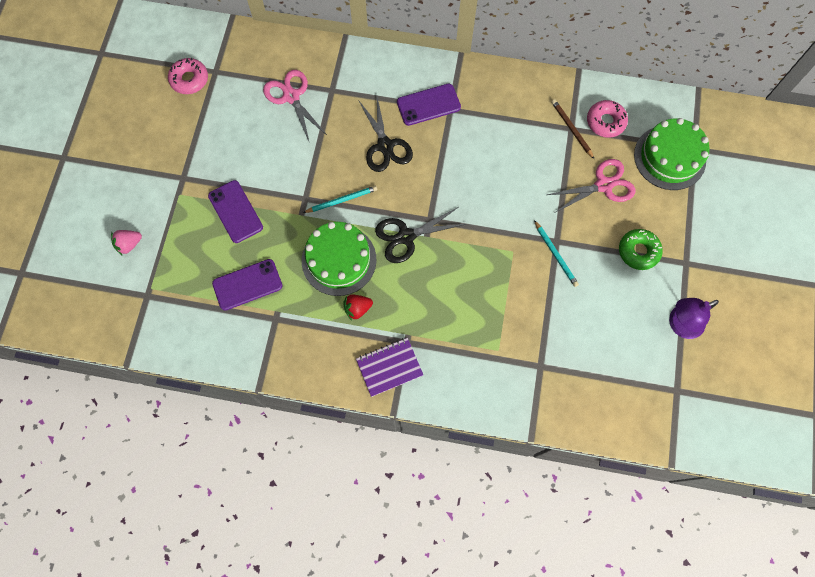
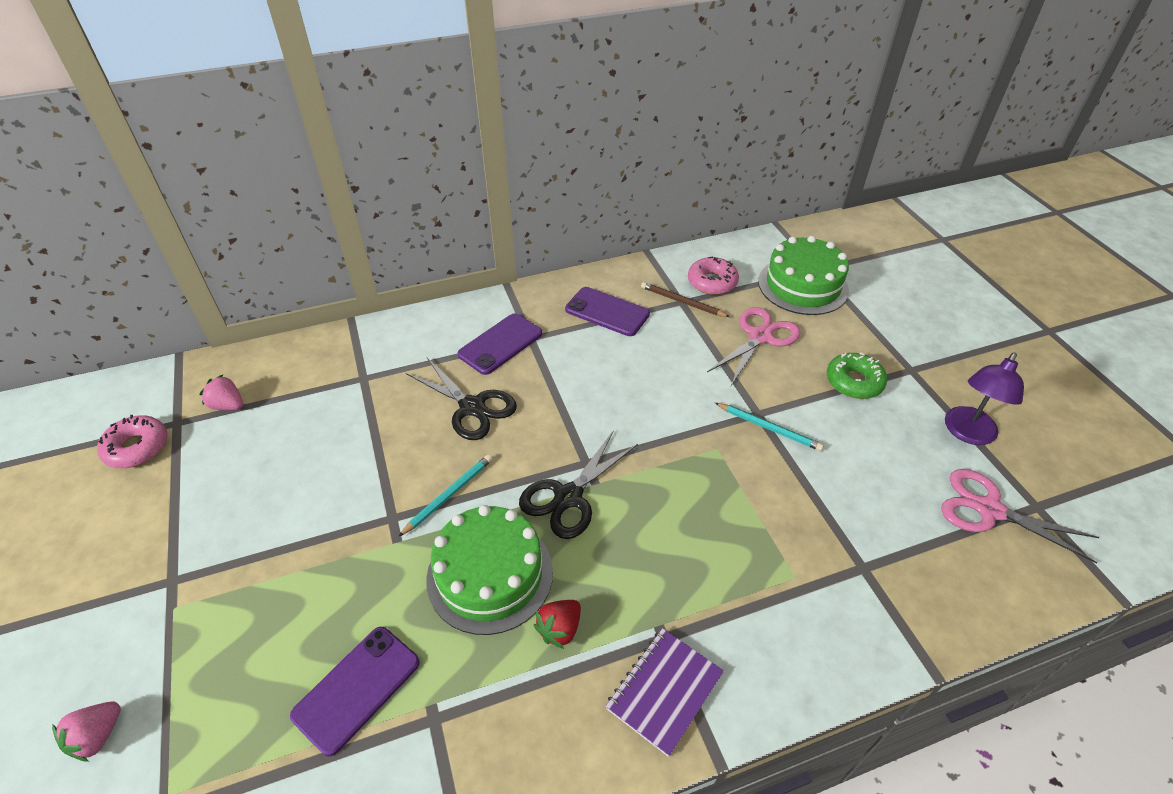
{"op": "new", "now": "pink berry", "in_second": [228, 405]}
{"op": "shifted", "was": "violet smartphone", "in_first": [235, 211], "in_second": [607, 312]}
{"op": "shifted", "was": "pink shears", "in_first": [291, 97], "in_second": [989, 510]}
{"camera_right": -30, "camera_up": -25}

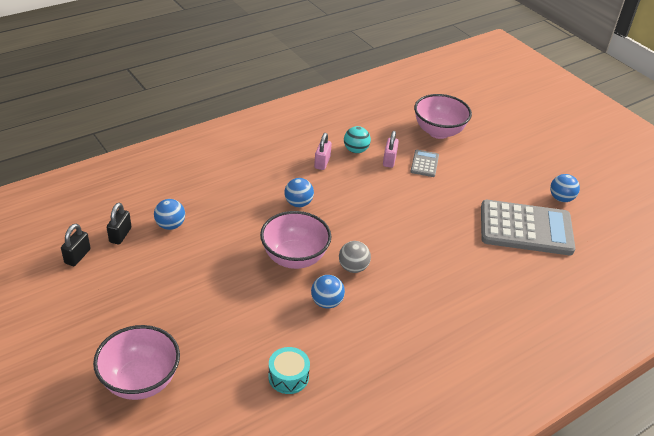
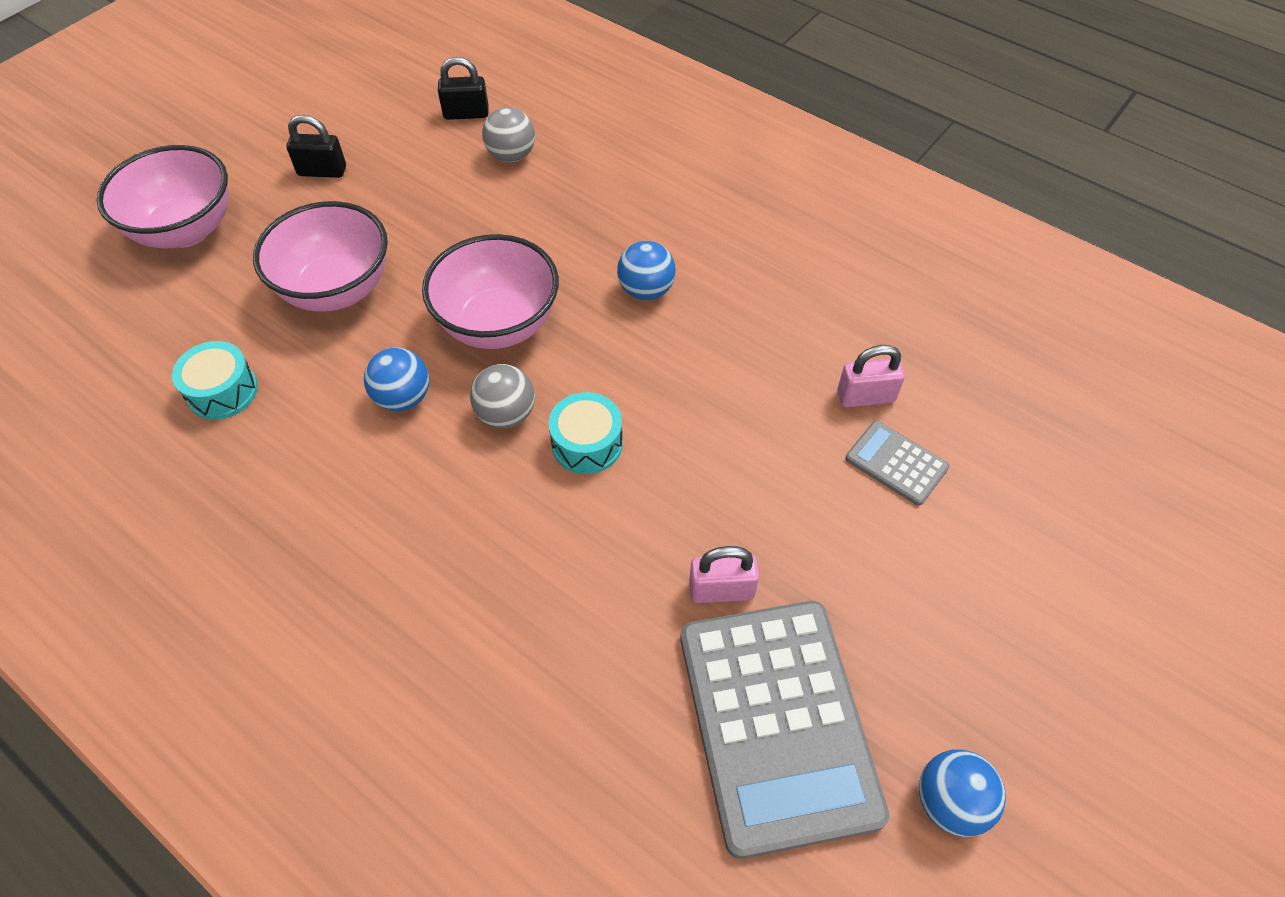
{"op": "gone", "was": "teal play ball", "in_first": [356, 150]}
{"op": "new", "now": "teal toy drum", "in_second": [587, 443]}
{"op": "shifted", "was": "black small lock", "in_first": [77, 256], "in_second": [322, 171]}
{"op": "shifted", "was": "pink small lock", "in_first": [322, 163], "in_second": [721, 590]}
{"op": "shifted", "was": "pink deep dish", "in_first": [438, 132], "in_second": [337, 290]}
{"op": "repainted", "was": "royal blue play ball", "now": "gray play ball", "in_first": [170, 225], "in_second": [511, 155]}
{"op": "rotated", "was": "gray adding machine", "in_first": [424, 164], "in_second": [896, 463], "clockwise": -135}
{"camera_right": 75, "camera_up": 15}

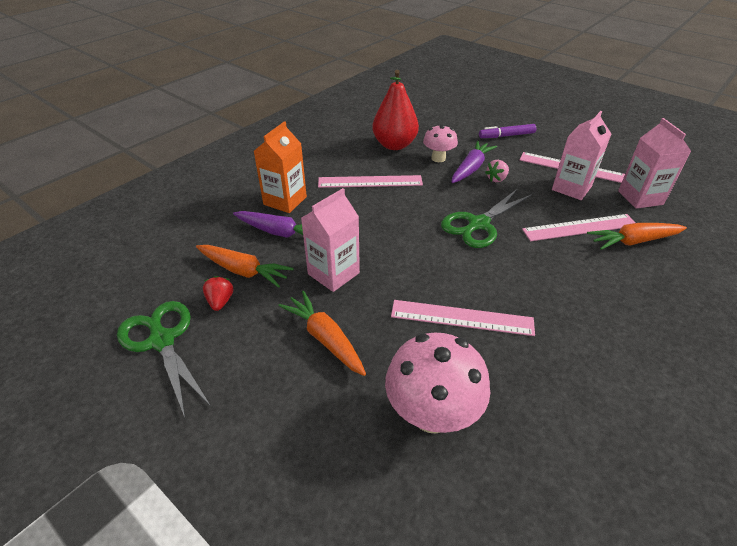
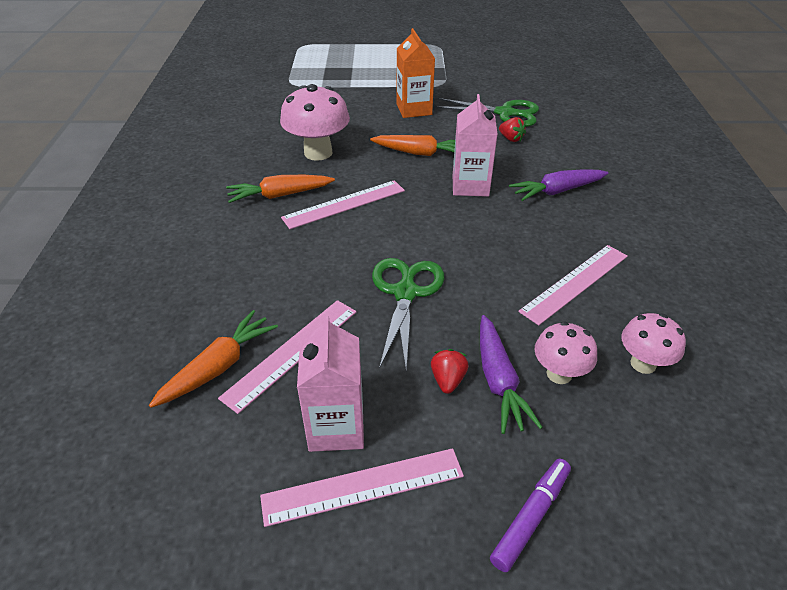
{"op": "gone", "was": "pink milk carton", "in_first": [640, 197]}
{"op": "shifted", "was": "bright orange carrot", "in_first": [243, 271], "in_second": [280, 195]}
{"op": "shifted", "was": "bright orange milk carton", "in_first": [285, 201], "in_second": [414, 109]}
{"op": "swapped", "was": "red pear", "now": "pink fungus", "in_first": [394, 145], "in_second": [643, 364]}
{"op": "repainted", "was": "pink berry", "now": "red berry", "in_first": [496, 179], "in_second": [448, 380]}
{"camera_right": 140, "camera_up": 0}

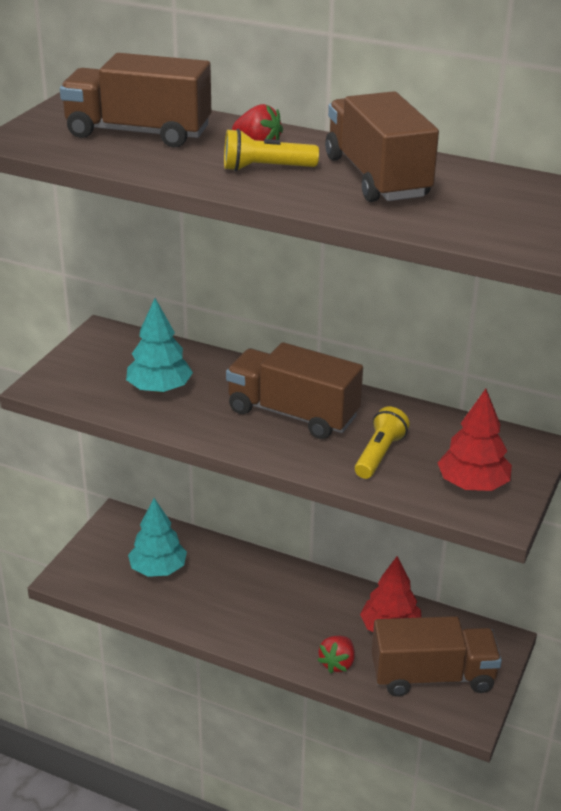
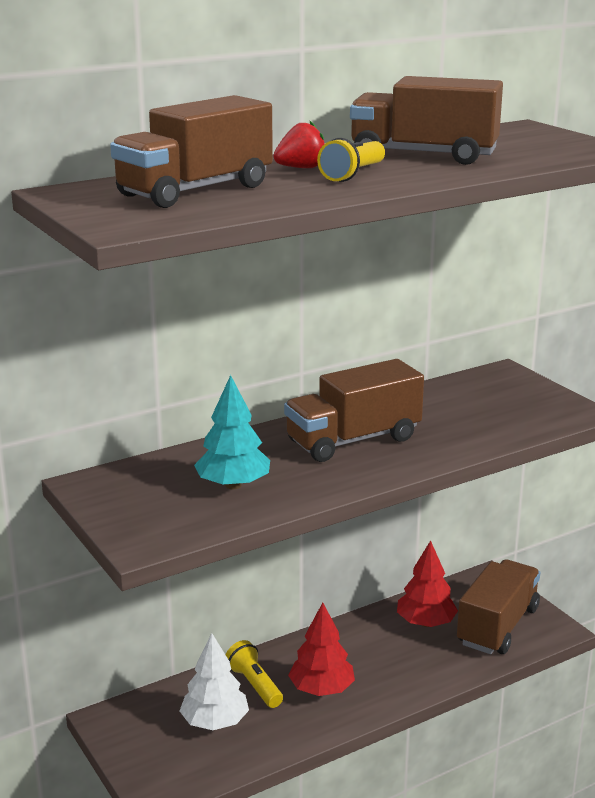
{"op": "gone", "was": "red berry", "in_first": [337, 663]}
{"op": "shifted", "was": "bright yellow torch", "in_first": [379, 454], "in_second": [254, 685]}
{"op": "shifted", "was": "red toy tree", "in_first": [473, 484], "in_second": [321, 689]}
{"op": "repainted", "was": "teal toy tree", "now": "white toy tree", "in_first": [158, 569], "in_second": [215, 722]}
{"camera_right": -55, "camera_up": -10}

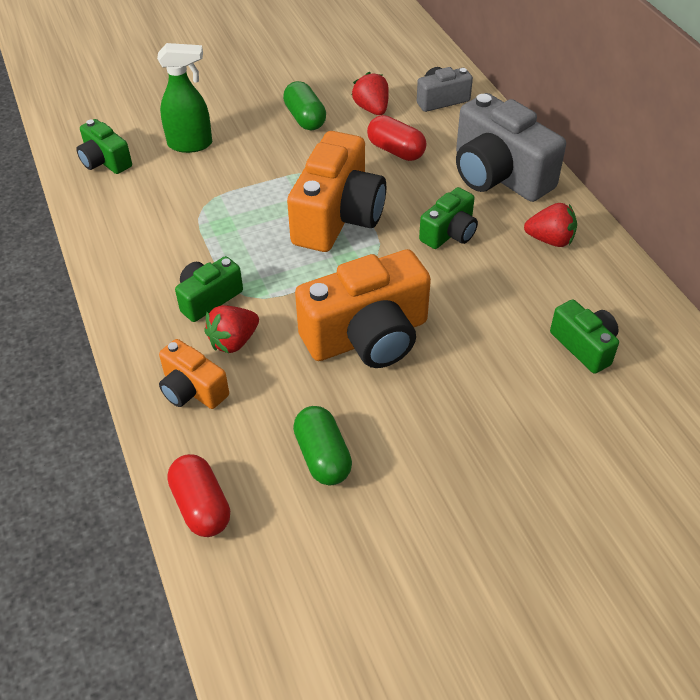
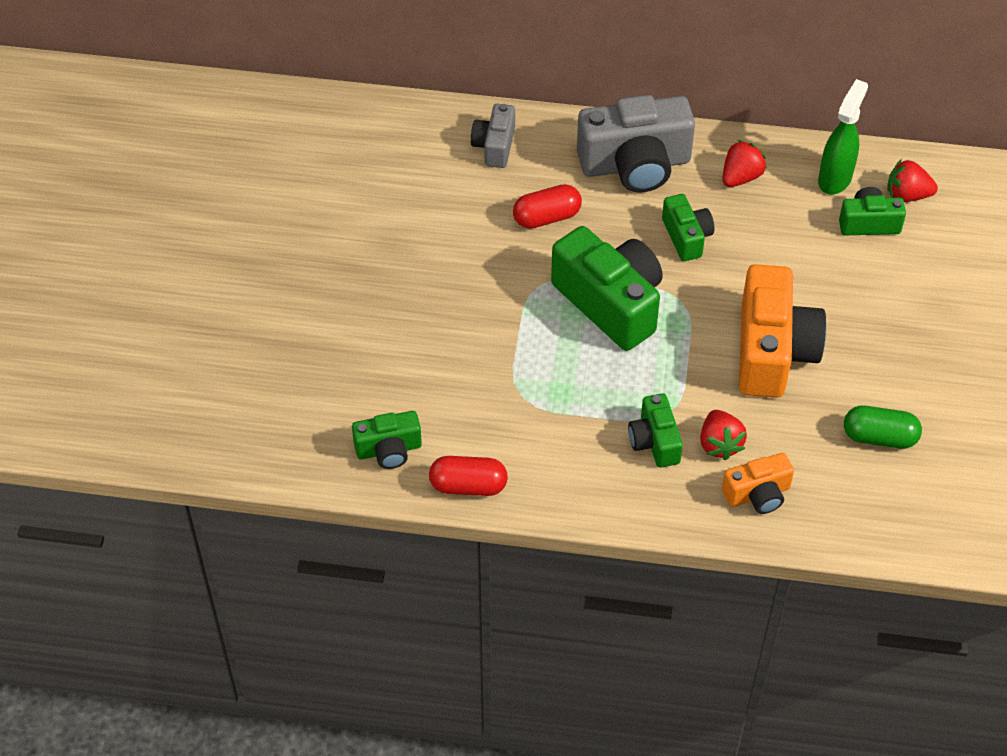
{"op": "gone", "was": "leaf-green pill shape", "in_first": [305, 118]}
{"op": "shifted", "was": "leaf-green spray cleaner", "in_first": [190, 144], "in_second": [835, 178]}
{"op": "shifted", "was": "red pill shape", "in_first": [201, 506], "in_second": [468, 486]}
{"op": "shifted", "was": "red berry", "in_first": [372, 109], "in_second": [907, 195]}
{"op": "repainted", "was": "bright orange camera", "now": "leaf-green camera", "in_first": [338, 217], "in_second": [610, 303]}
{"camera_right": -60, "camera_up": 5}

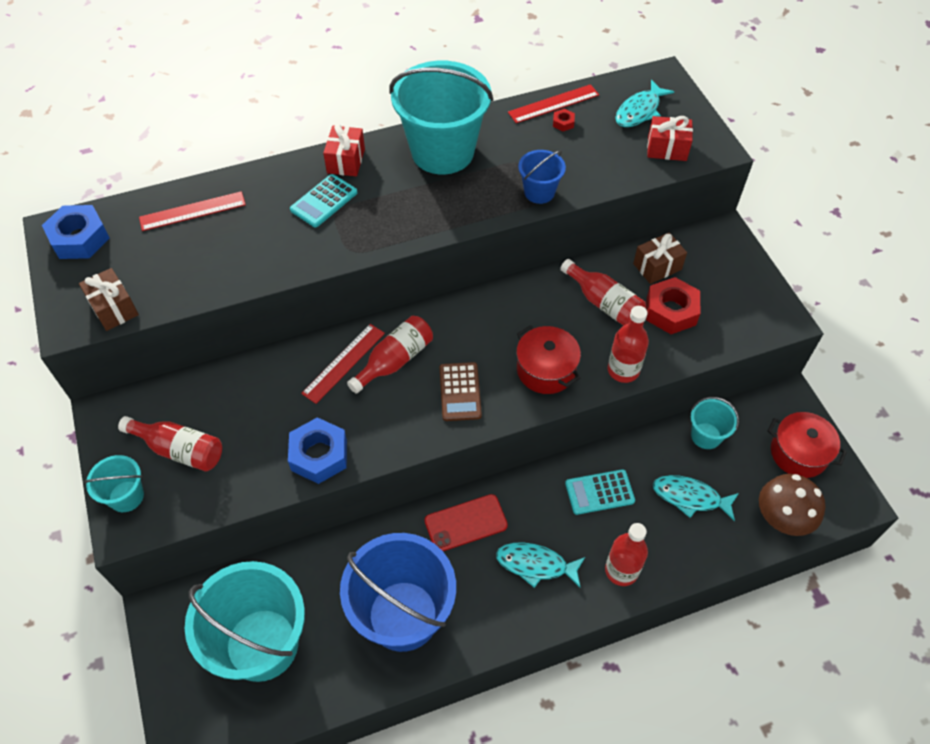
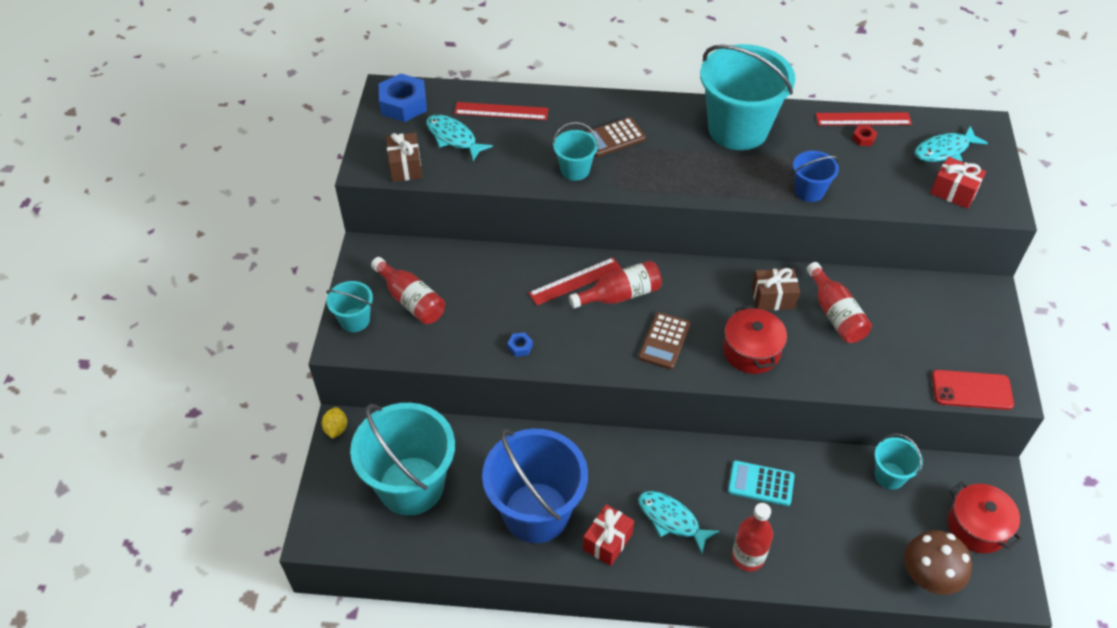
{"op": "gone", "was": "red flask", "in_first": [623, 370]}
{"op": "gone", "was": "red hexagon nut", "in_first": [671, 311]}
{"op": "new", "now": "bright yellow lemon", "in_second": [336, 429]}
{"op": "new", "now": "teal pail", "in_second": [575, 170]}
{"op": "shifted", "was": "red gift", "in_first": [346, 161], "in_second": [608, 541]}
{"op": "shifted", "was": "red smartphone", "in_first": [466, 523], "in_second": [971, 390]}
{"op": "shifted", "was": "russet gift", "in_first": [657, 266], "in_second": [773, 298]}
{"op": "shifted", "was": "teal toy fish", "in_first": [690, 497], "in_second": [453, 138]}
{"op": "repainted", "was": "teal adding machine", "now": "russet adding machine", "in_first": [324, 201], "in_second": [613, 138]}
{"op": "scaled", "was": "royal blue hexagon nut", "in_first": [319, 455], "in_second": [520, 347], "ratio": 0.44}
{"camera_right": 25, "camera_up": -5}

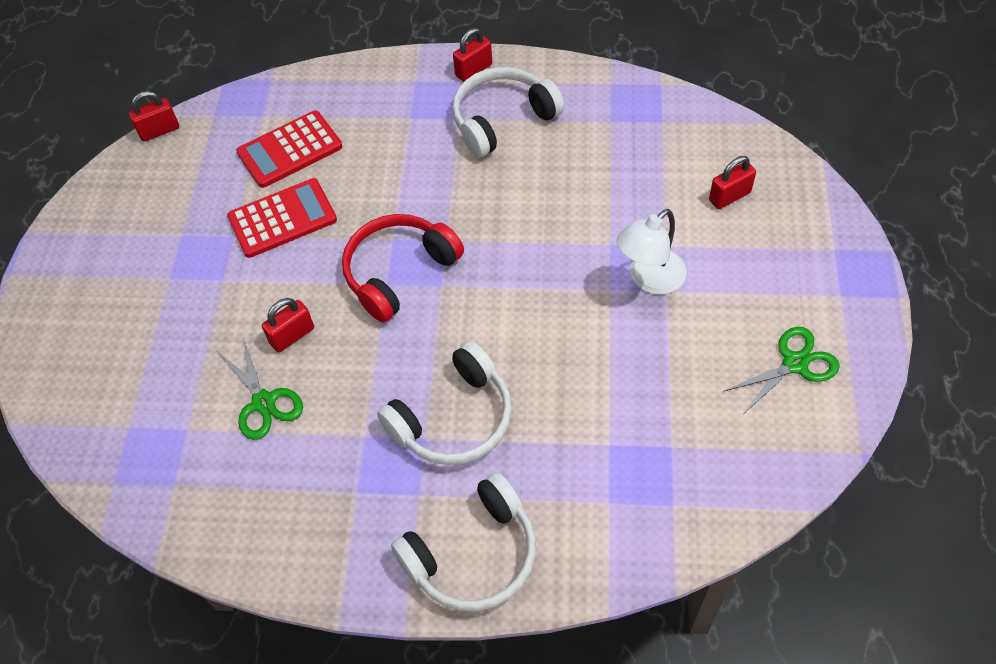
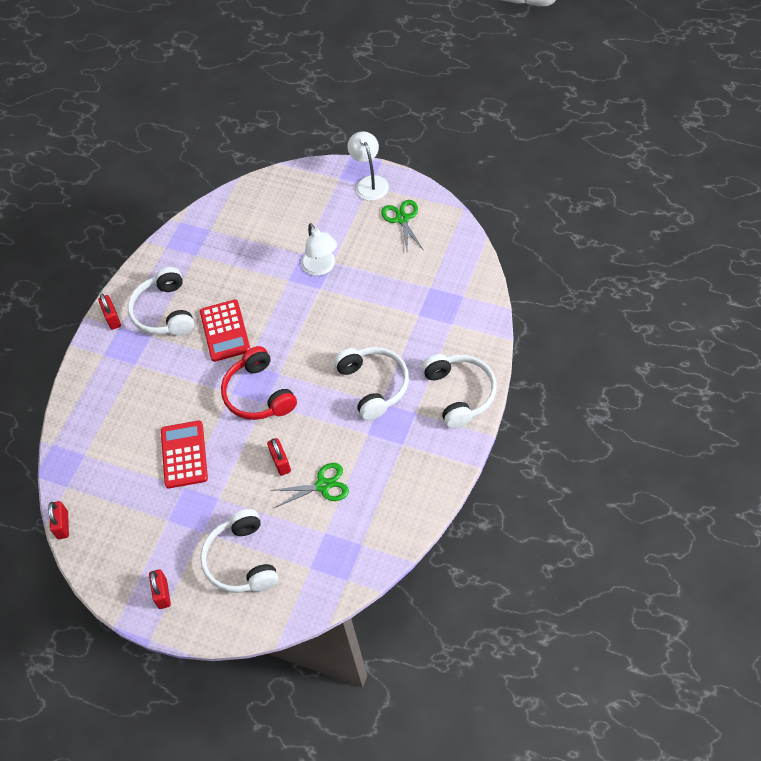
{"op": "new", "now": "white over-ear headphones", "in_second": [241, 560]}
{"op": "new", "now": "white desk lamp", "in_second": [370, 182]}
{"op": "shifted", "was": "red adding machine", "in_first": [290, 150], "in_second": [225, 331]}
{"op": "shifted", "was": "red small lock", "in_first": [729, 196], "in_second": [163, 594]}
{"camera_right": -70, "camera_up": 0}

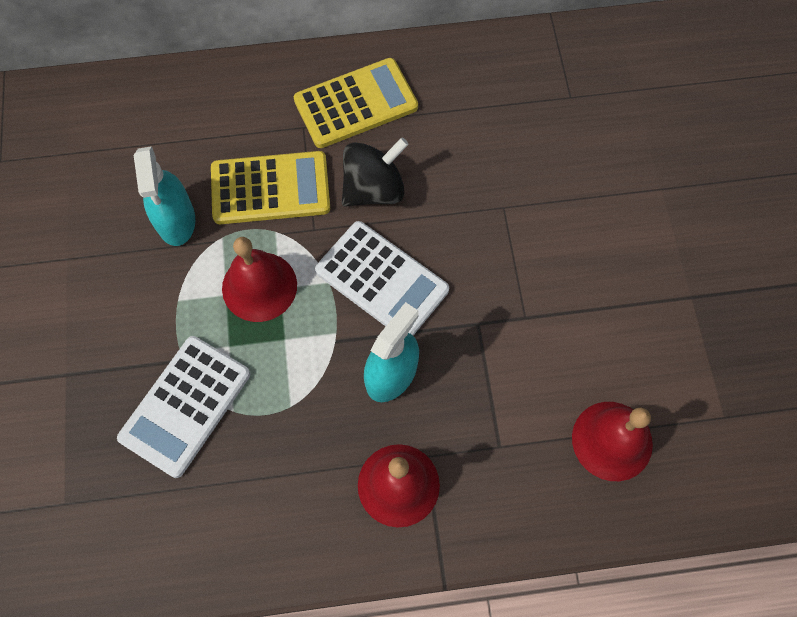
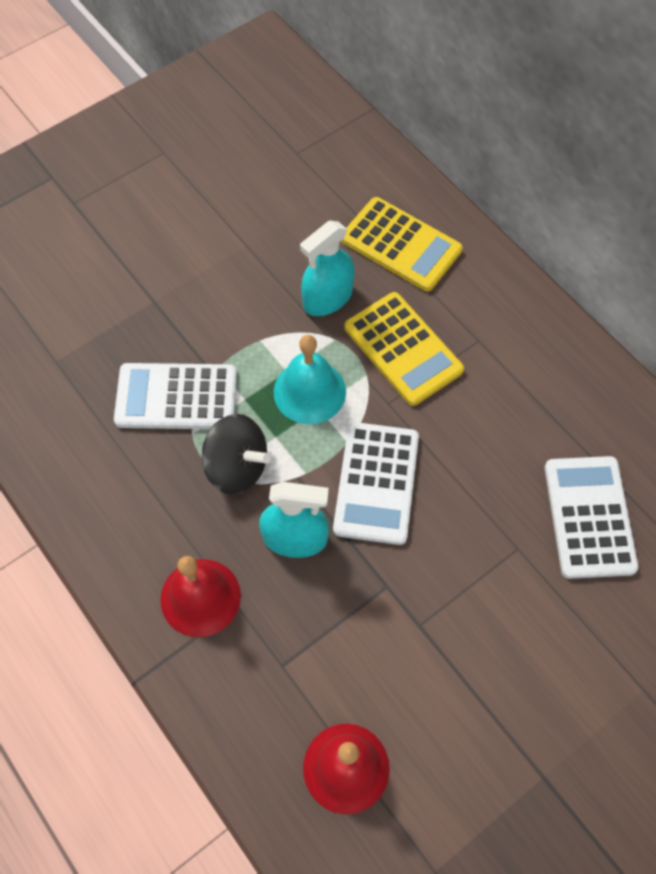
{"op": "new", "now": "white adding machine", "in_second": [589, 517]}
{"op": "shifted", "was": "bright yellow adding machine", "in_first": [356, 104], "in_second": [401, 245]}
{"op": "shifted", "was": "black whirligig", "in_first": [374, 189], "in_second": [237, 467]}
{"op": "repainted", "was": "red hand bell", "now": "teal hand bell", "in_first": [259, 286], "in_second": [309, 391]}
{"camera_right": 60, "camera_up": -5}

